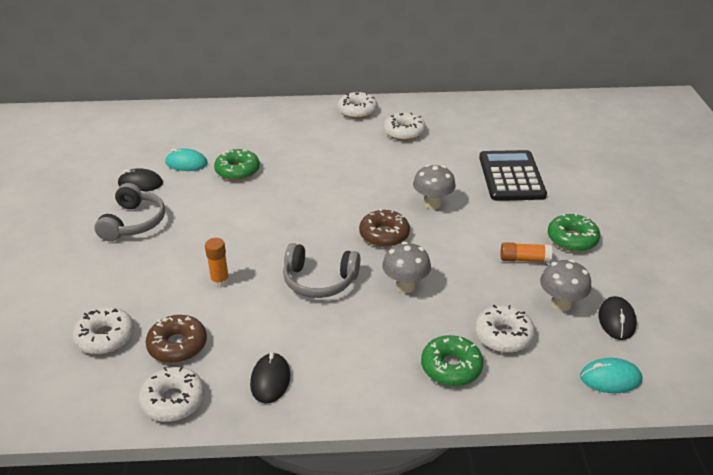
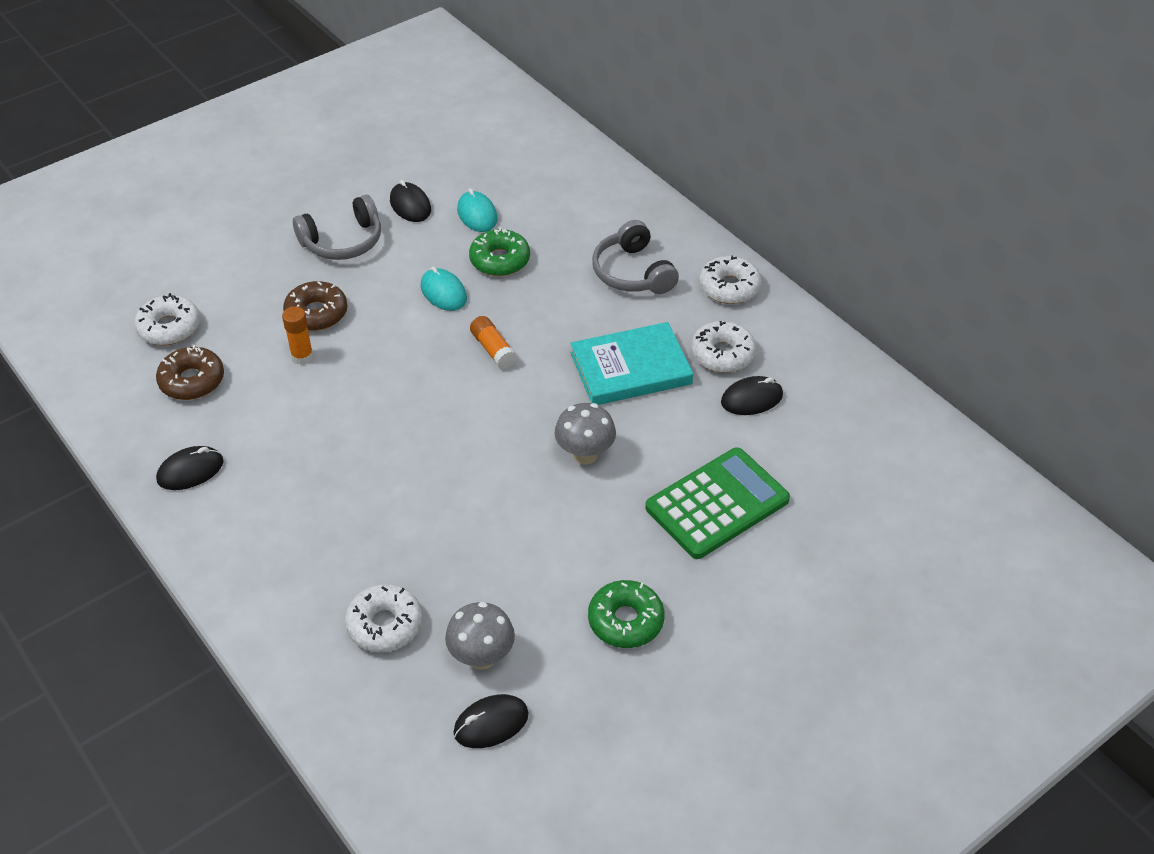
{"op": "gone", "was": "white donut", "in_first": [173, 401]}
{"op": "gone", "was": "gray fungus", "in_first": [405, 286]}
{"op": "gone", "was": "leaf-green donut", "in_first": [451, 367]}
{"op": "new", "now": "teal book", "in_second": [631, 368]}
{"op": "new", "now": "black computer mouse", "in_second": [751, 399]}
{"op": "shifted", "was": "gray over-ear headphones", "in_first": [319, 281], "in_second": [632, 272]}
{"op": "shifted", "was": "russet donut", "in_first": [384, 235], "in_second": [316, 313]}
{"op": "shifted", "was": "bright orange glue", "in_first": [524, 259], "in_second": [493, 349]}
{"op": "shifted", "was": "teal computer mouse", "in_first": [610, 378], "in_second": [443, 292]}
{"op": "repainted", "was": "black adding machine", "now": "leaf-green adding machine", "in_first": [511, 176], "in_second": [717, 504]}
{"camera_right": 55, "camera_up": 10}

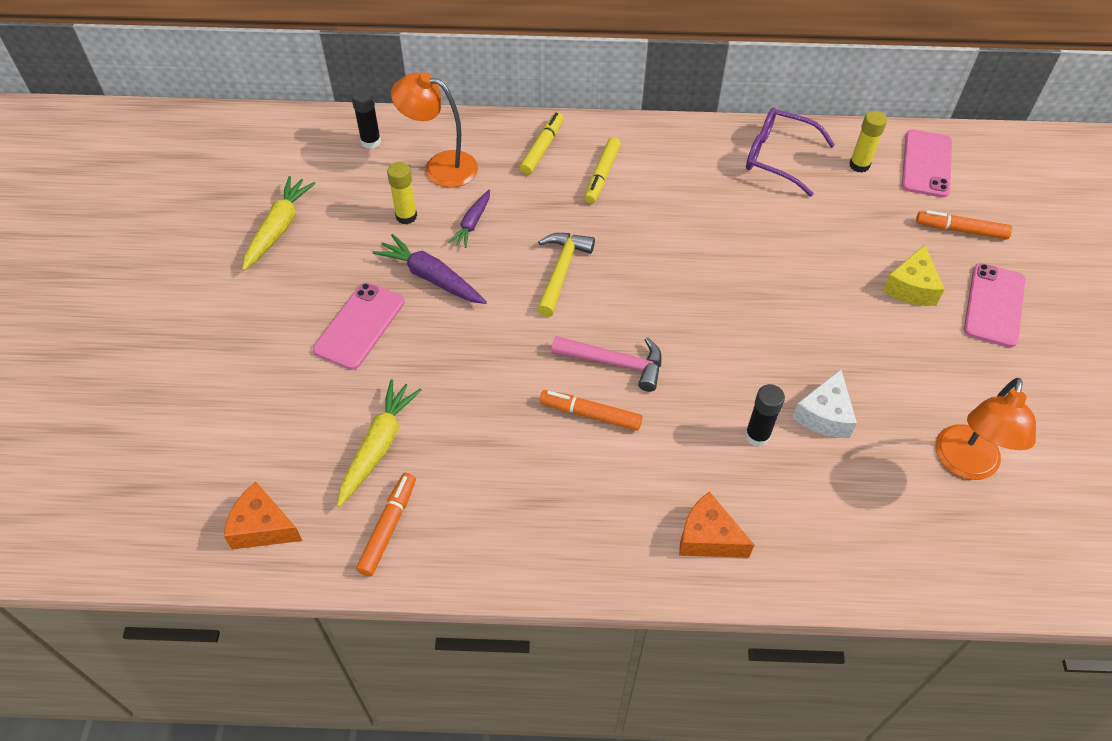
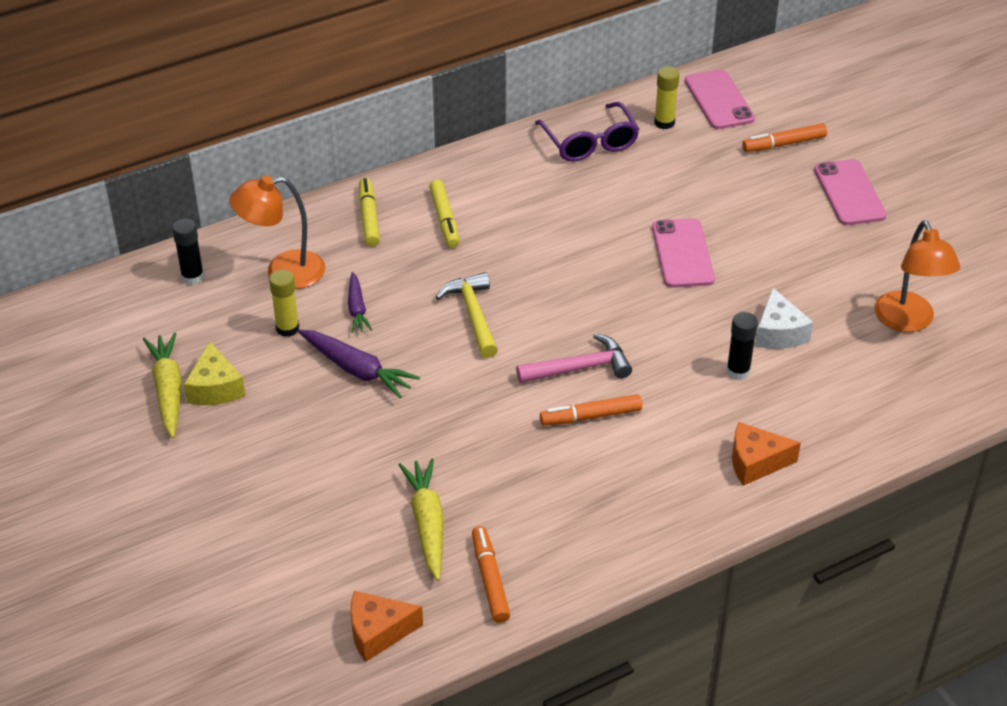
{"op": "shifted", "was": "pink smartphone", "in_first": [359, 326], "in_second": [682, 253]}
{"op": "shifted", "was": "bright yellow piece of cheese", "in_first": [911, 287], "in_second": [215, 388]}
{"op": "rotated", "was": "violet carrot", "in_first": [431, 277], "in_second": [357, 370], "clockwise": -150}
{"op": "rotated", "was": "violet eyeglasses", "in_first": [777, 157], "in_second": [590, 143], "clockwise": -105}
{"camera_right": -30, "camera_up": -10}

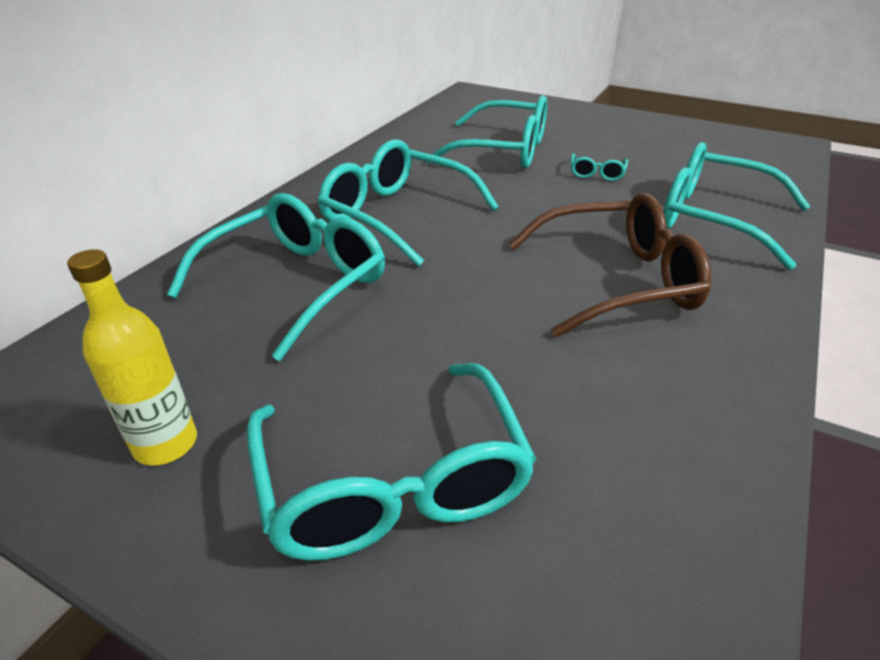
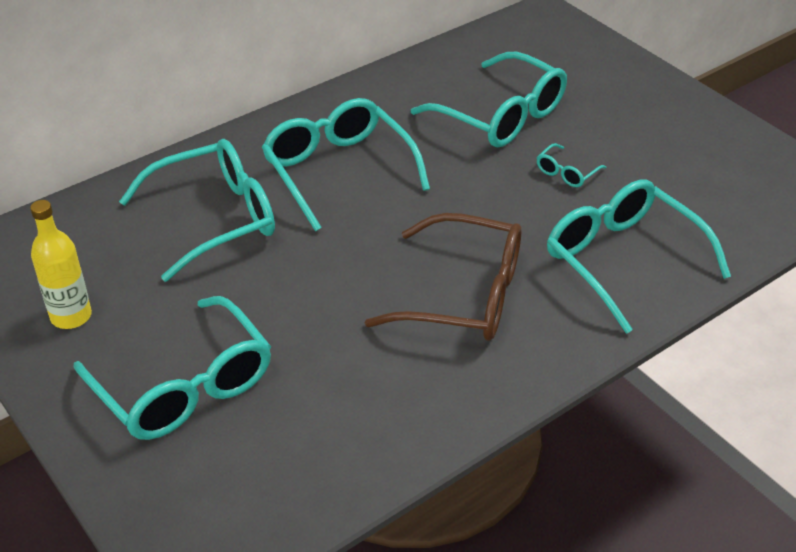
{"op": "rotated", "was": "teal eyeglasses", "in_first": [393, 482], "in_second": [184, 387], "clockwise": -45}
{"camera_right": 25, "camera_up": 5}

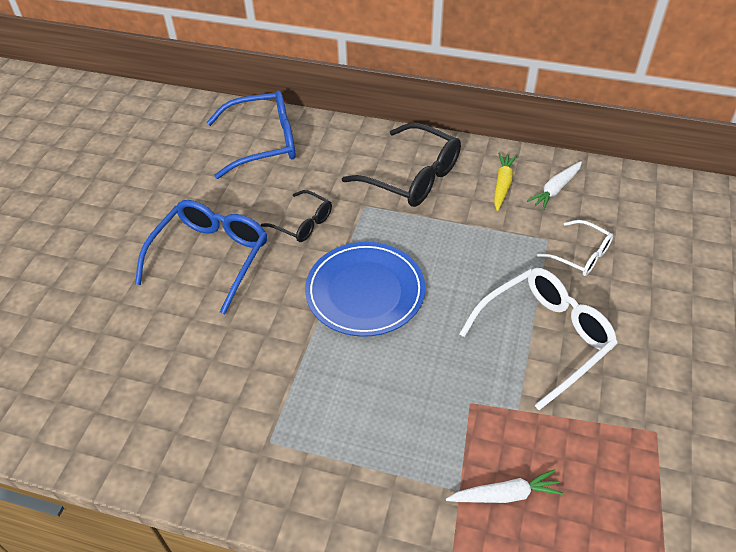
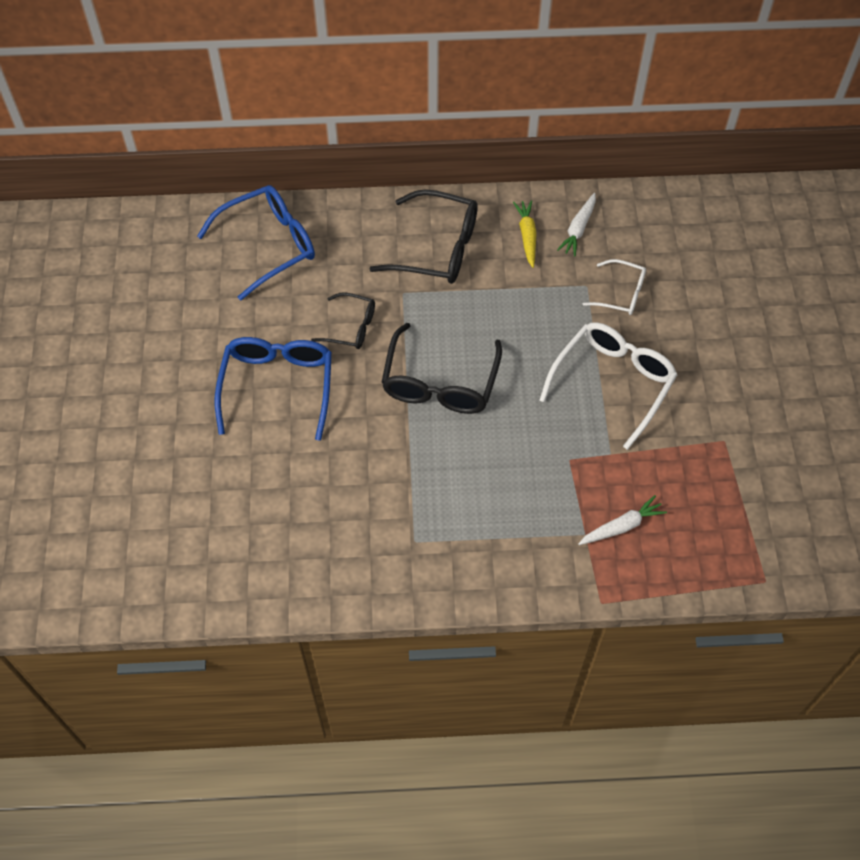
{"op": "swapped", "was": "royal blue flat dish", "now": "black eyeglasses", "in_first": [365, 292], "in_second": [440, 382]}
{"camera_right": -20, "camera_up": 10}

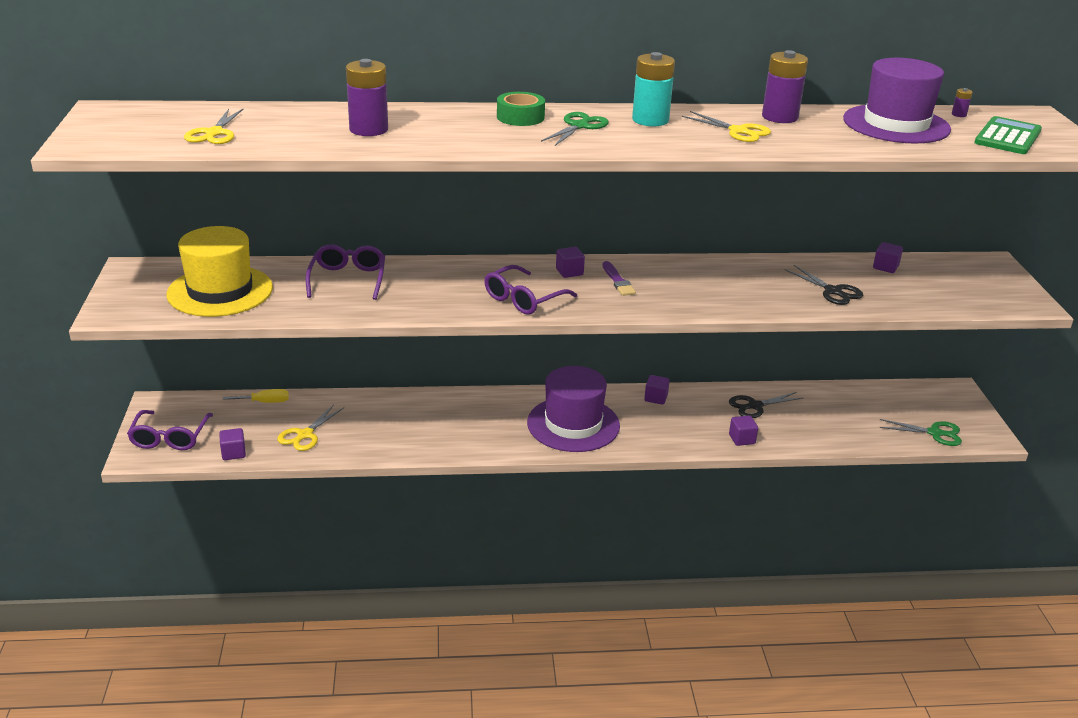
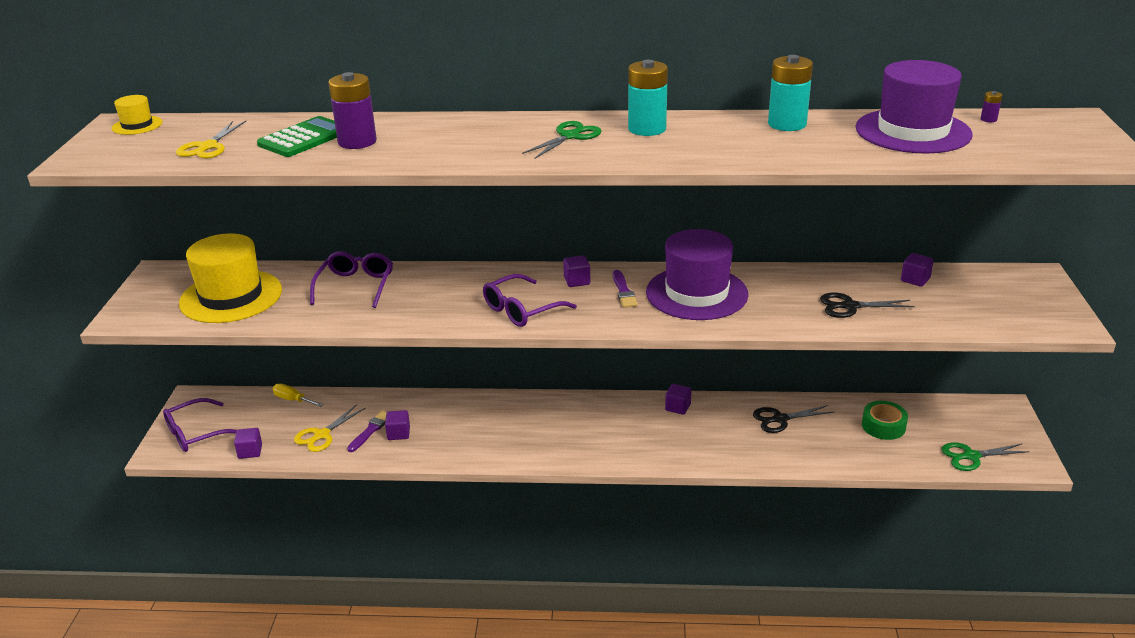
{"op": "gone", "was": "bright yellow shears", "in_first": [738, 131]}
{"op": "new", "now": "bright yellow hat", "in_second": [137, 125]}
{"op": "new", "now": "violet paint brush", "in_second": [371, 430]}
{"op": "shifted", "was": "leaf-green sticky tape", "in_first": [520, 117], "in_second": [883, 426]}
{"op": "shifted", "was": "violet hat", "in_first": [573, 424], "in_second": [696, 293]}
{"op": "shifted", "was": "violet solid cube", "in_first": [742, 439], "in_second": [398, 433]}
{"op": "shifted", "was": "leaf-green adding machine", "in_first": [1007, 137], "in_second": [304, 138]}
{"op": "repainted", "was": "violet battery", "now": "teal battery", "in_first": [779, 117], "in_second": [787, 124]}
{"op": "rotated", "was": "violet eyeglasses", "in_first": [170, 437], "in_second": [196, 433], "clockwise": 45}
{"op": "rotated", "was": "bright yellow flat screwdriver", "in_first": [265, 402], "in_second": [293, 400], "clockwise": -150}
{"op": "rotated", "was": "black shears", "in_first": [833, 291], "in_second": [849, 306], "clockwise": 120}
{"op": "rotated", "was": "leaf-green shears", "in_first": [935, 433], "in_second": [971, 456], "clockwise": 150}
{"camera_right": 10, "camera_up": 0}

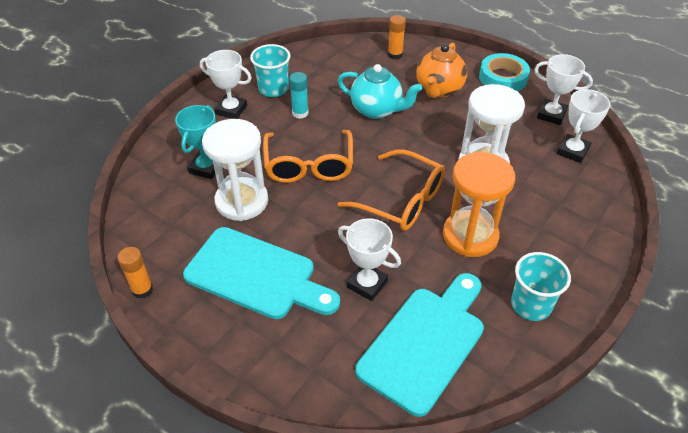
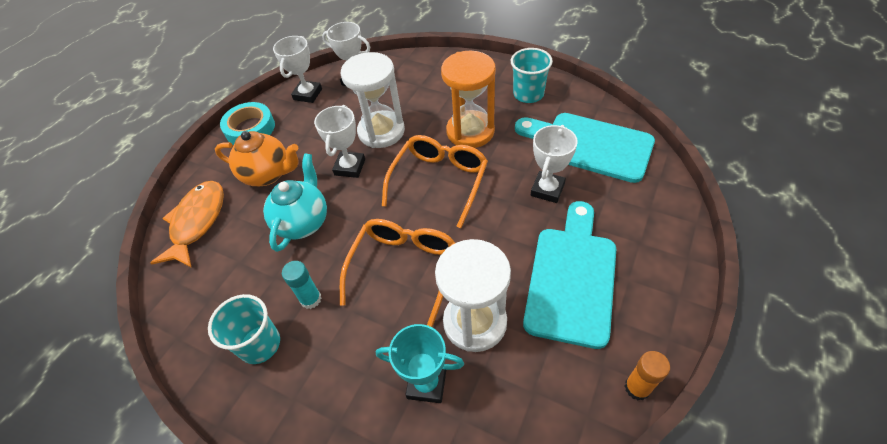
{"op": "shifted", "was": "white trophy", "in_first": [231, 110], "in_second": [350, 167]}
{"op": "swapped", "was": "bright orange glue", "now": "bright orange toy fish", "in_first": [395, 54], "in_second": [197, 222]}
{"op": "rotated", "was": "bright orange eyeglasses", "in_first": [309, 165], "in_second": [404, 268], "clockwise": -60}
{"camera_right": -95, "camera_up": 5}

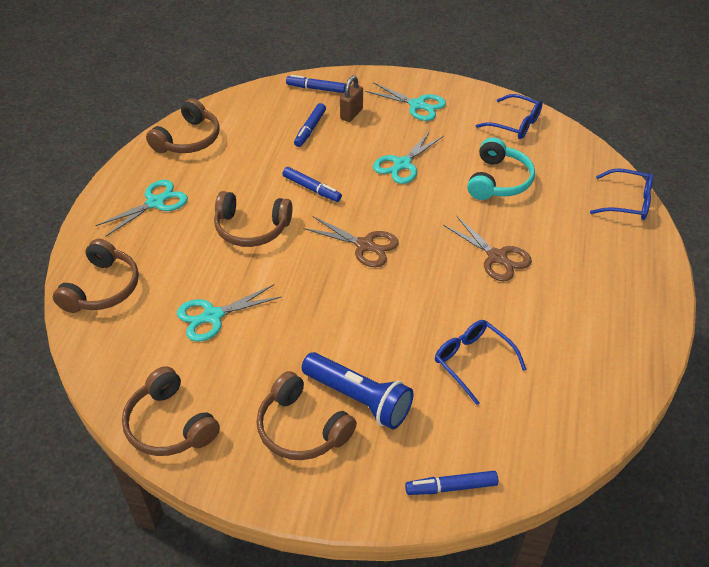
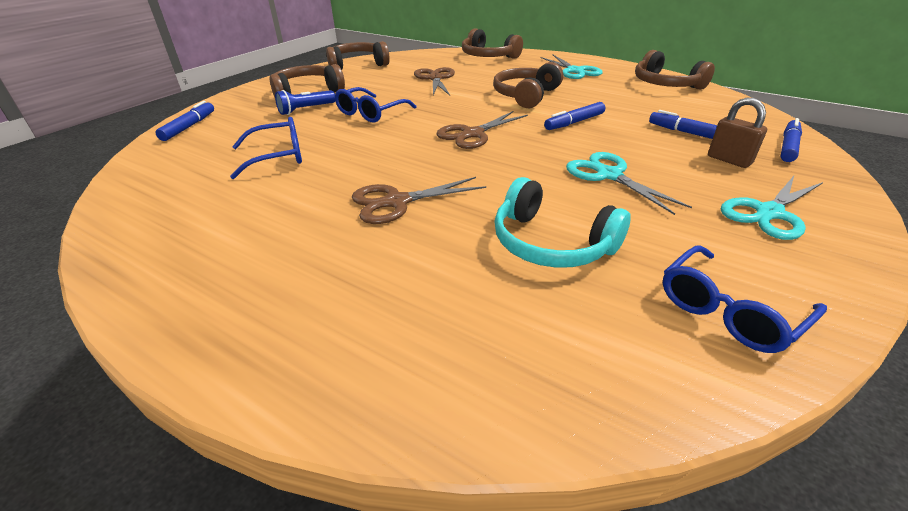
{"op": "shifted", "was": "royal blue eyeglasses", "in_first": [626, 202], "in_second": [371, 113]}
{"op": "repainted", "was": "teal shears", "now": "russet shears", "in_first": [212, 316], "in_second": [435, 78]}
{"op": "scaled", "was": "royal blue torch", "in_first": [358, 399], "in_second": [306, 109], "ratio": 0.6}
{"camera_right": 110, "camera_up": -10}

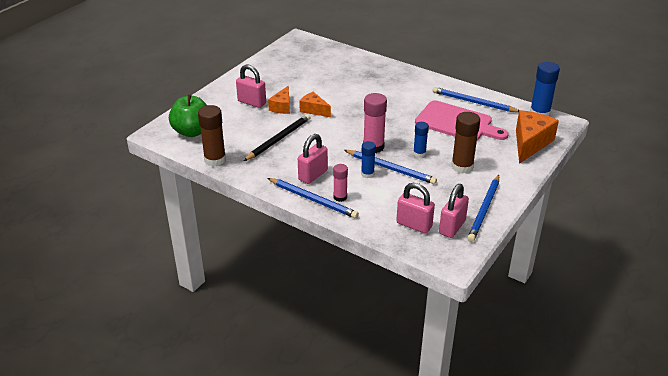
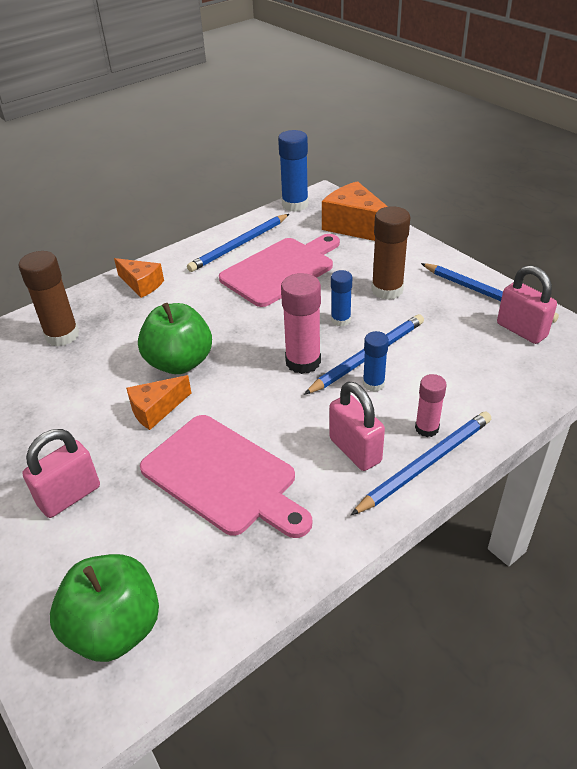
{"op": "gone", "was": "pink small lock", "in_first": [414, 225]}
{"op": "new", "now": "leaf-green toy apple", "in_second": [179, 363]}
{"op": "shifted", "was": "russet glue", "in_first": [215, 160], "in_second": [62, 335]}
{"op": "shifted", "was": "bright orange piece of cheese", "in_first": [282, 107], "in_second": [141, 284]}
{"op": "swapped", "was": "black lead pencil", "now": "pink bread board", "in_first": [278, 139], "in_second": [223, 477]}
{"camera_right": -70, "camera_up": 5}

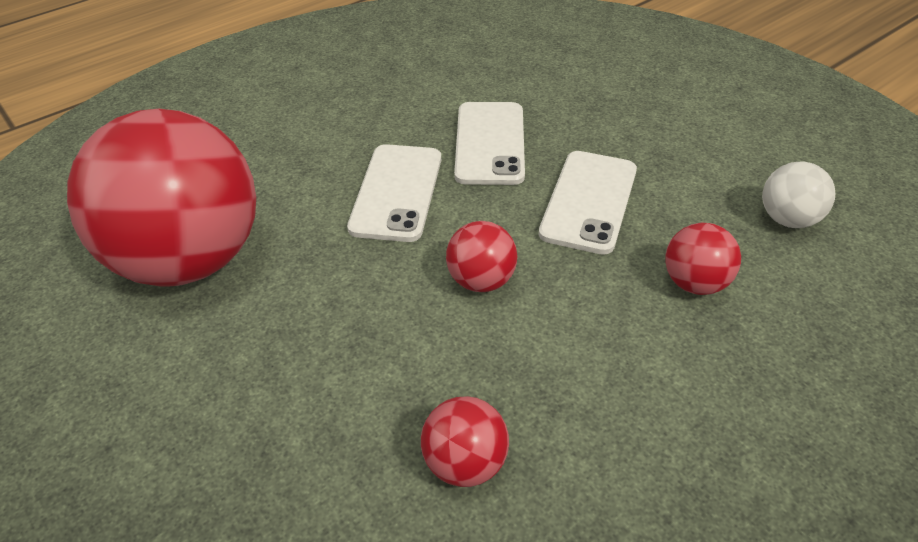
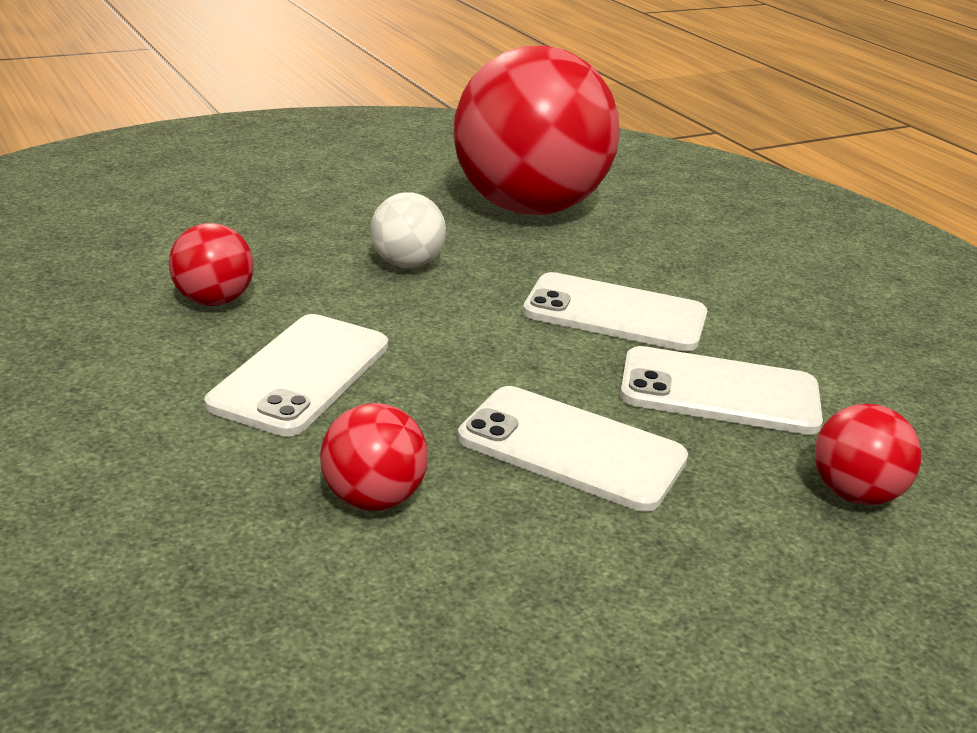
{"op": "new", "now": "white smartphone", "in_second": [301, 374]}
{"op": "shifted", "was": "red play ball", "in_first": [481, 280], "in_second": [854, 494]}
{"op": "shifted", "was": "white play ball", "in_first": [788, 219], "in_second": [407, 264]}
{"camera_right": 95, "camera_up": -15}

